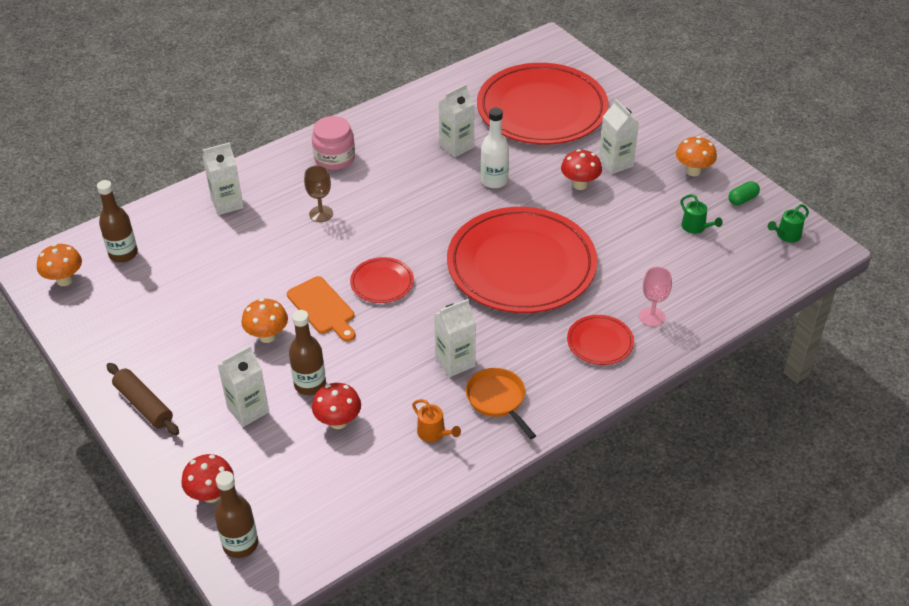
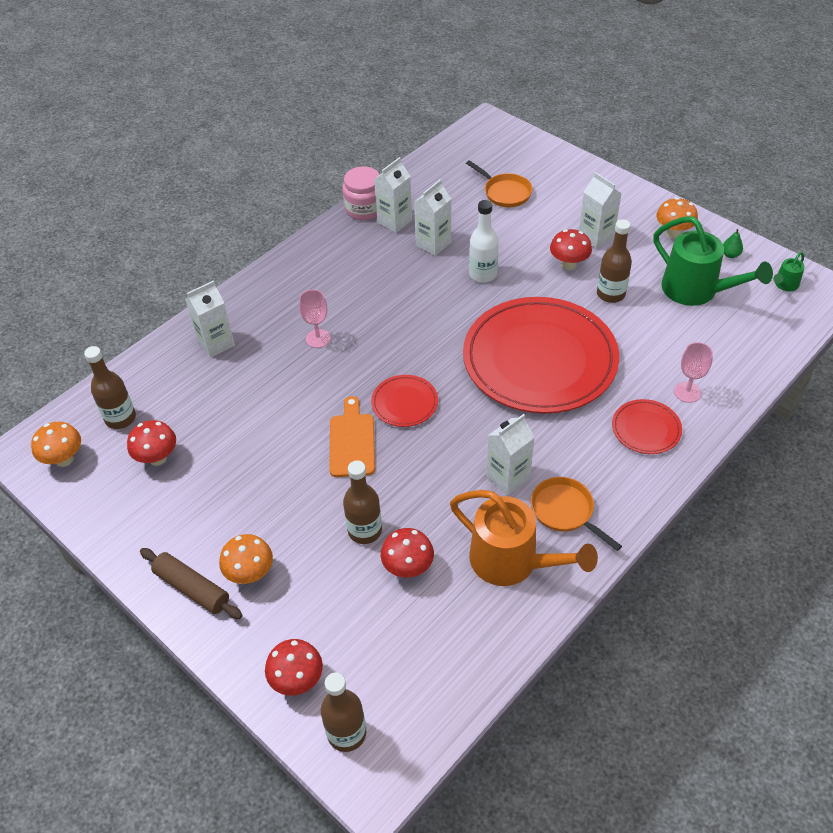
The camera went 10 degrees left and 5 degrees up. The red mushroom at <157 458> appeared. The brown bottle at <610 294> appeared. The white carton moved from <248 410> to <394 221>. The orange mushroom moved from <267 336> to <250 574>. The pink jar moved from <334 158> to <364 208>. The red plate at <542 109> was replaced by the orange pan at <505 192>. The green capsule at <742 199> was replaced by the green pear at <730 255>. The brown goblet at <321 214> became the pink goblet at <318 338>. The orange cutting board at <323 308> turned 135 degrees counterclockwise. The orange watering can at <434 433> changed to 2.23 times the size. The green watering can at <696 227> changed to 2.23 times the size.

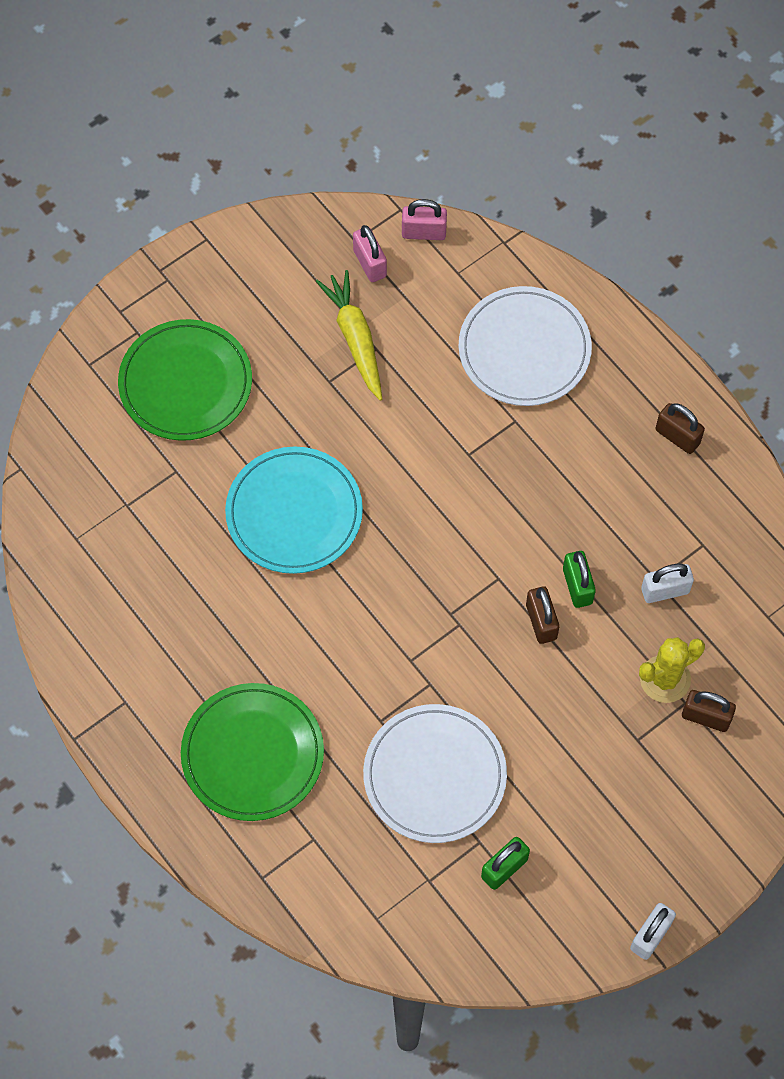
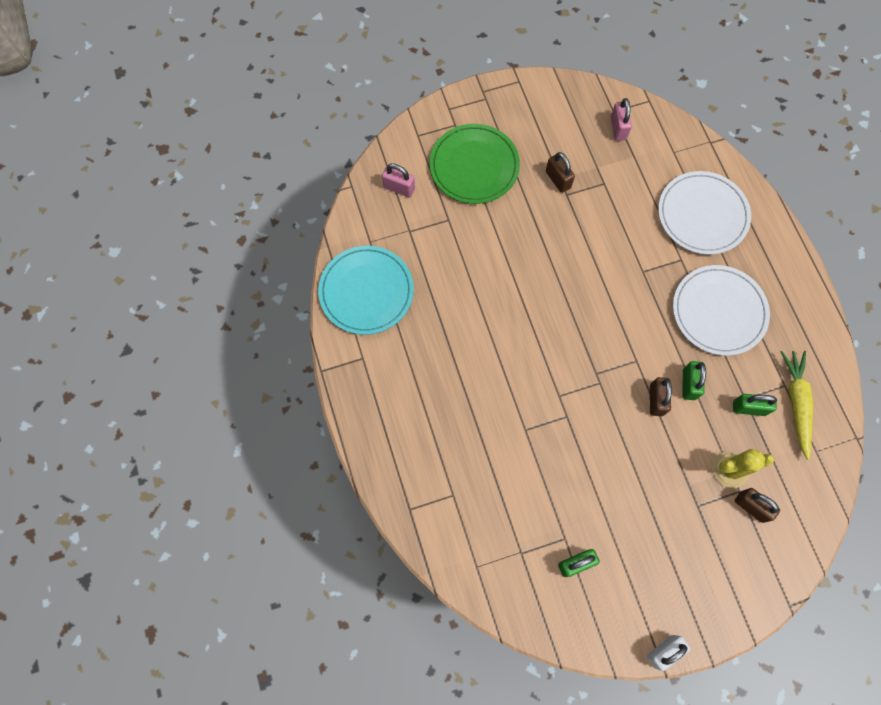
The camera went 20 degrees right and 5 degrees up. The green plate at <252 754> disappeared. The turquoise plate moved from <294 513> to <366 291>. The yellow carrot moved from <355 338> to <796 403>. The white plate moved from <434 775> to <718 311>. The pink padlock moved from <424 232> to <399 188>. The brown padlock moved from <677 436> to <558 180>. The white padlock at <665 591> became the green padlock at <748 408>.

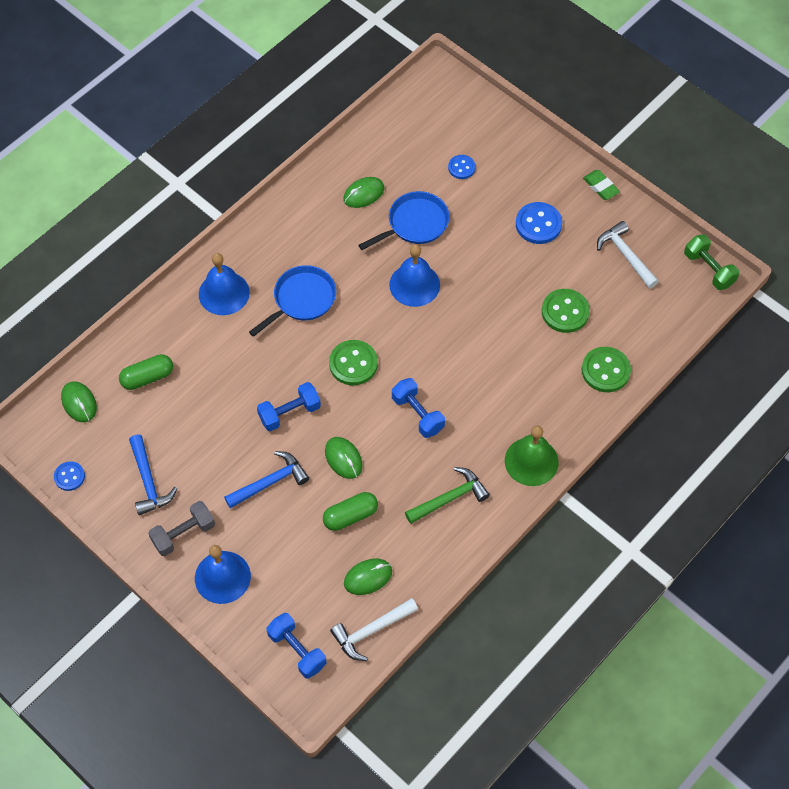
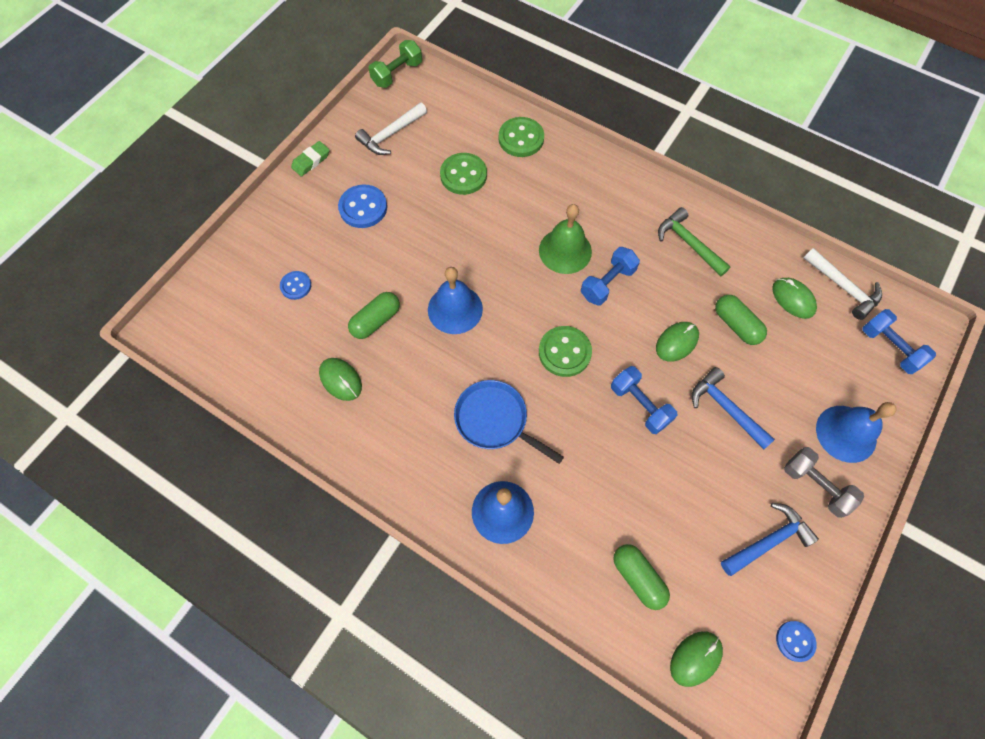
The camera went 100 degrees left and 5 degrees up. The green bell moved from <531 461> to <565 251>. The blue pan at <415 224> was replaced by the green capsule at <376 321>. The blue dumbbell at <297 650> turned 75 degrees counterclockwise.

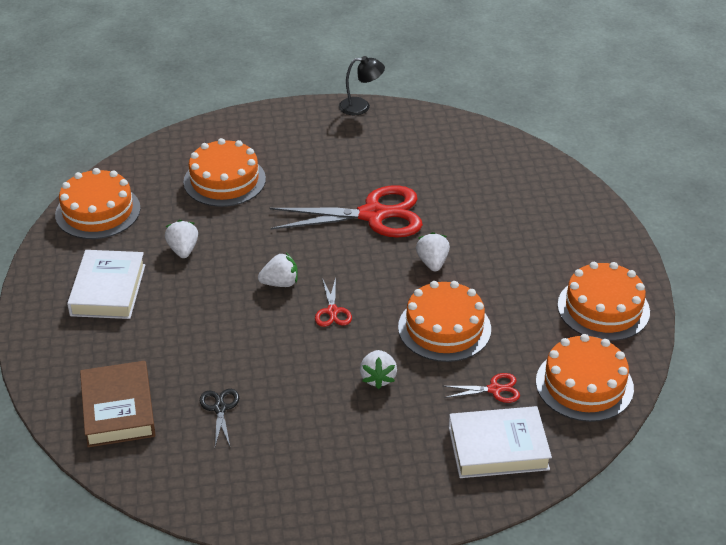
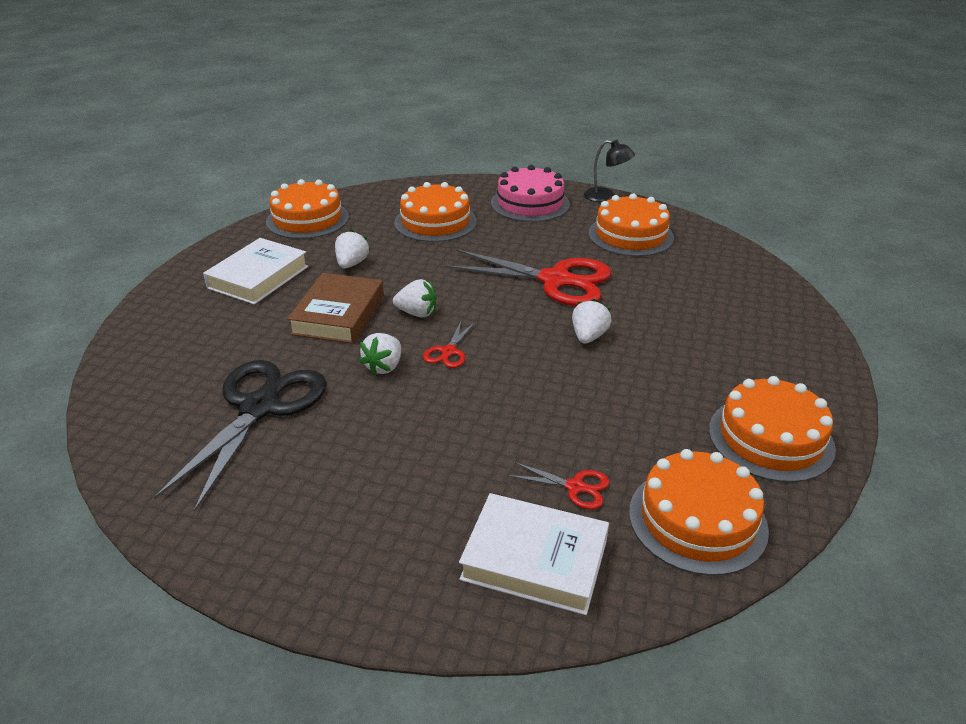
The camera went 25 degrees right and 5 degrees down. The pink cake at <530 203> appeared. The brown book moved from <118 409> to <338 314>. The white strawberry moved from <378 378> to <384 367>. The orange cake moved from <444 328> to <630 235>. The black scissors at <220 408> changed to 2.29 times the size.

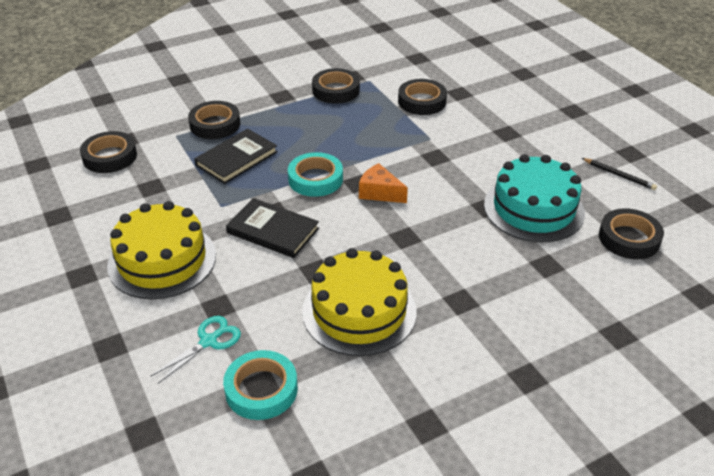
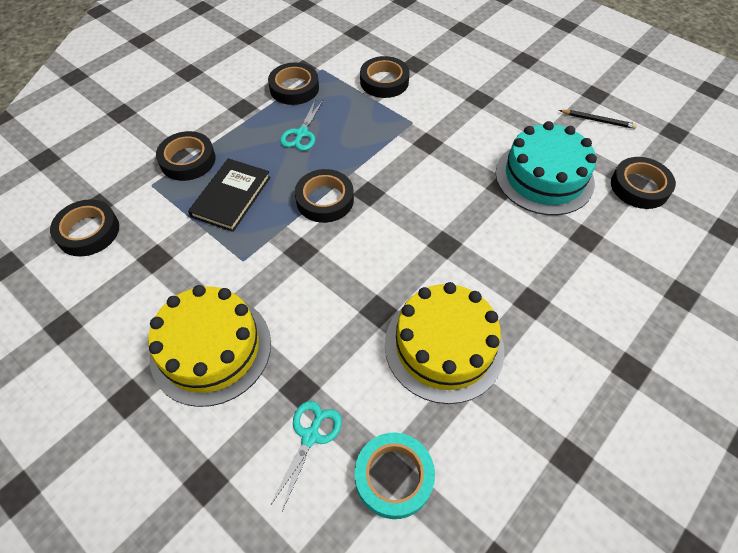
The camera went 20 degrees left and 15 degrees up. The black book at <273 231> disappeared. The orange cheese at <379 192> disappeared. The turquoise scissors at <301 134> appeared. The turquoise tape at <315 179> became the black tape at <325 200>.

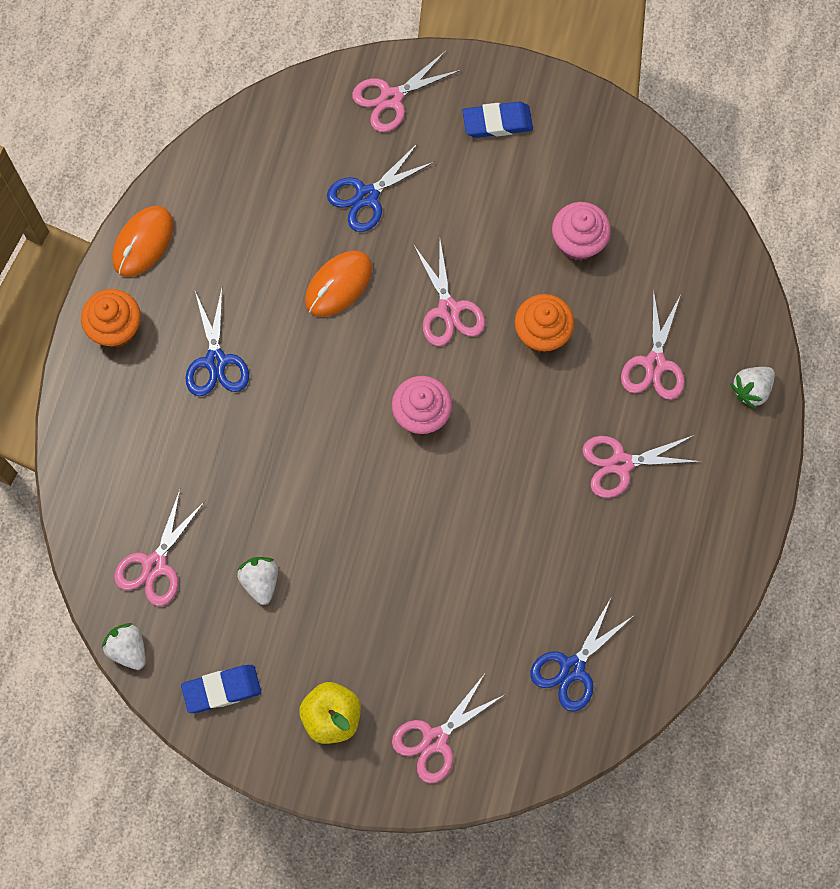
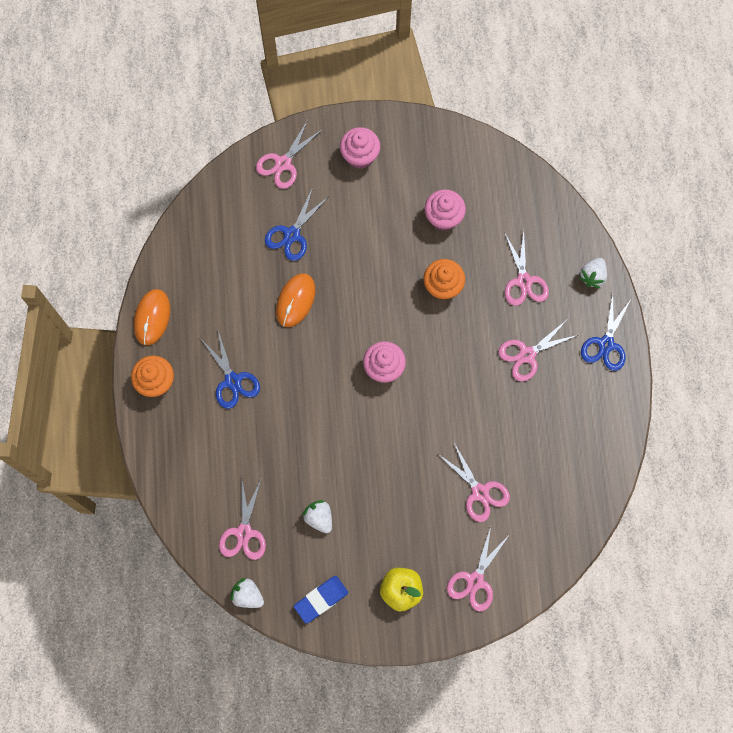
The camera went 20 degrees left and 0 degrees up. The pink scissors moved from <448 310> to <480 492>. The blue scissors moved from <572 668> to <606 344>. The blue eraser at <497 122> was replaced by the pink cupcake at <360 156>.

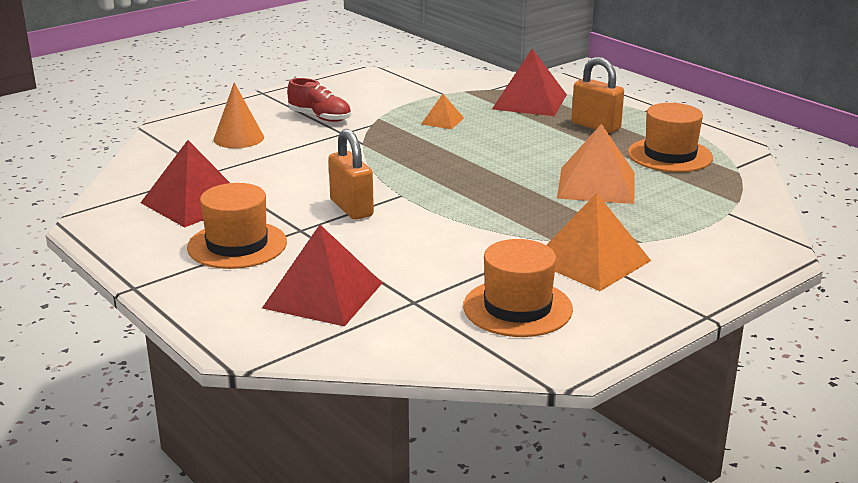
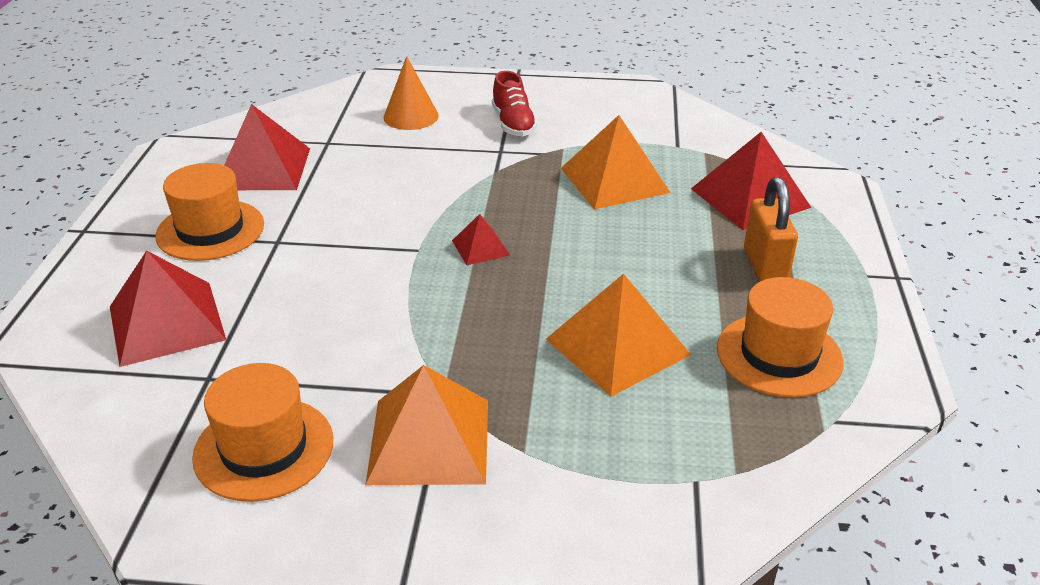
The camera went 45 degrees right and 10 degrees up. The orange padlock at <351 208> disappeared. The red pyramid at <480 247> appeared. The orange pyramid at <442 121> changed to 1.98 times the size.

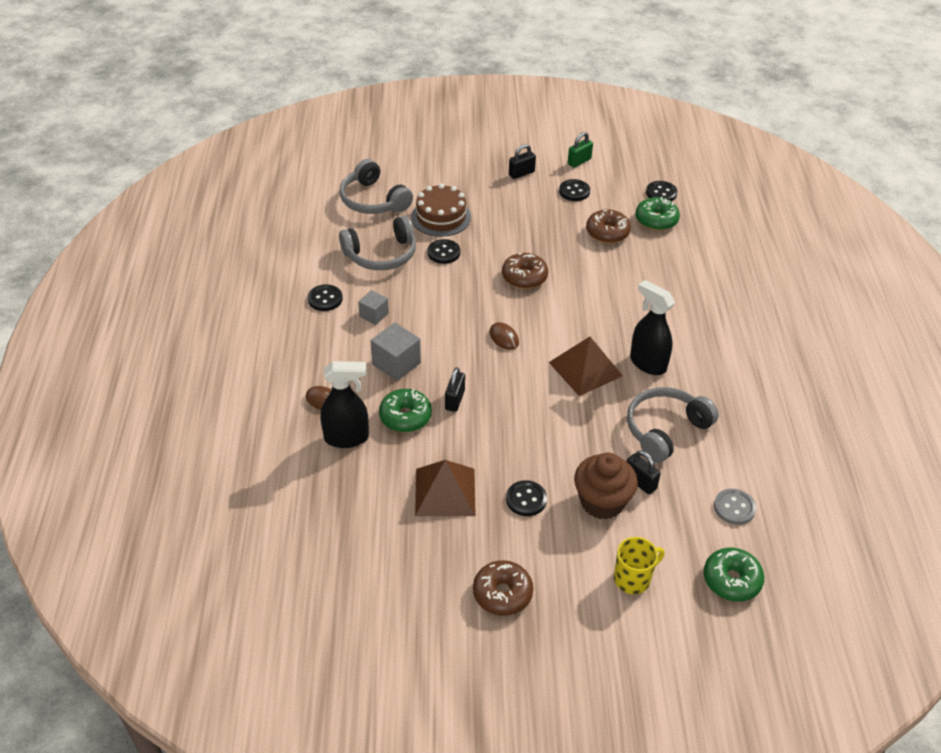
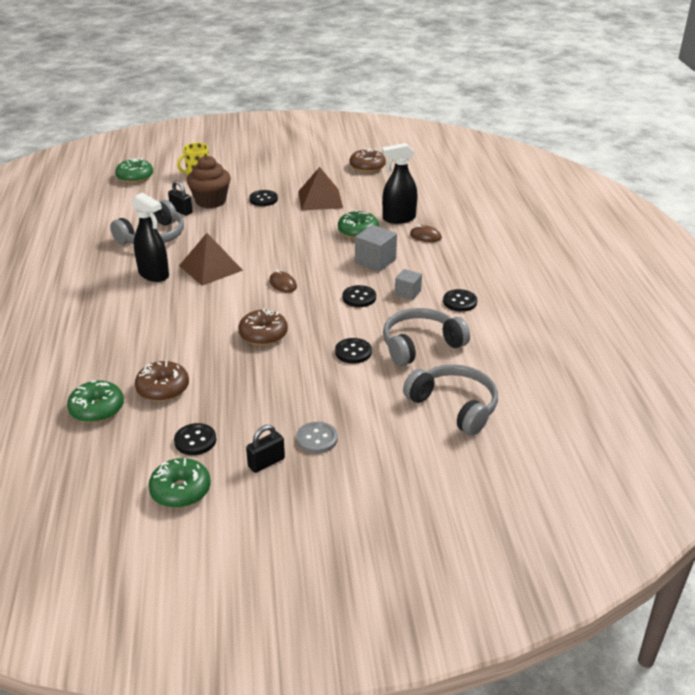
The camera went 175 degrees right and 10 degrees down. The brown cake at <441 217> disappeared. The black padlock at <454 400> disappeared. The brown donut moved from <502 593> to <367 167>. The black button moved from <661 193> to <359 297>. The grey button moved from <734 508> to <317 439>. The green padlock at <579 161> was replaced by the green donut at <180 490>.

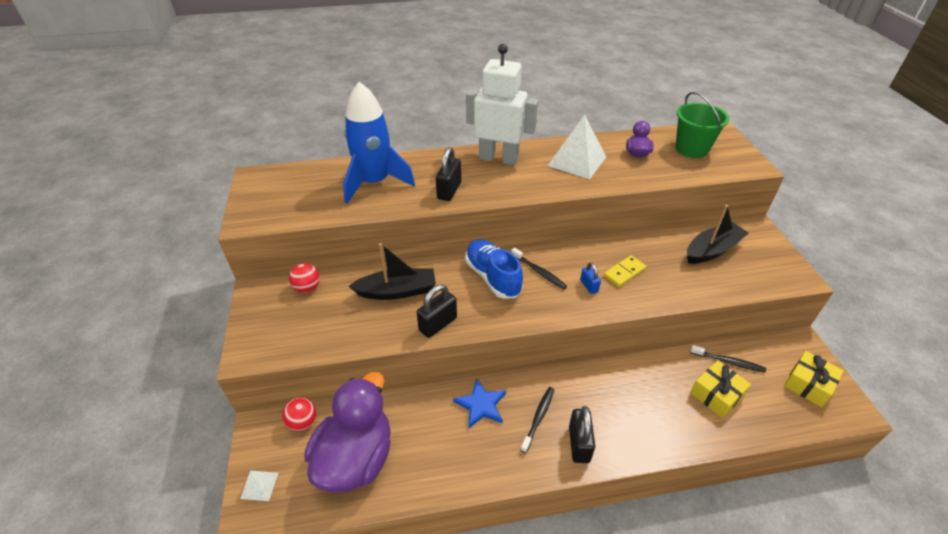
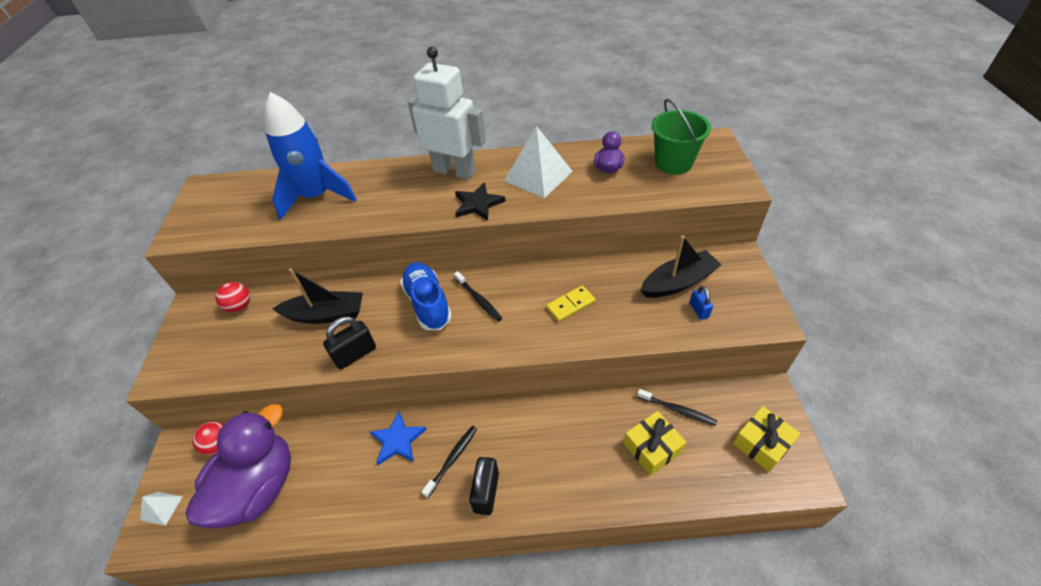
The camera went 10 degrees right and 5 degrees up. The black padlock at <449 190> disappeared. The black star at <478 204> appeared. The blue padlock moved from <589 286> to <699 310>.

